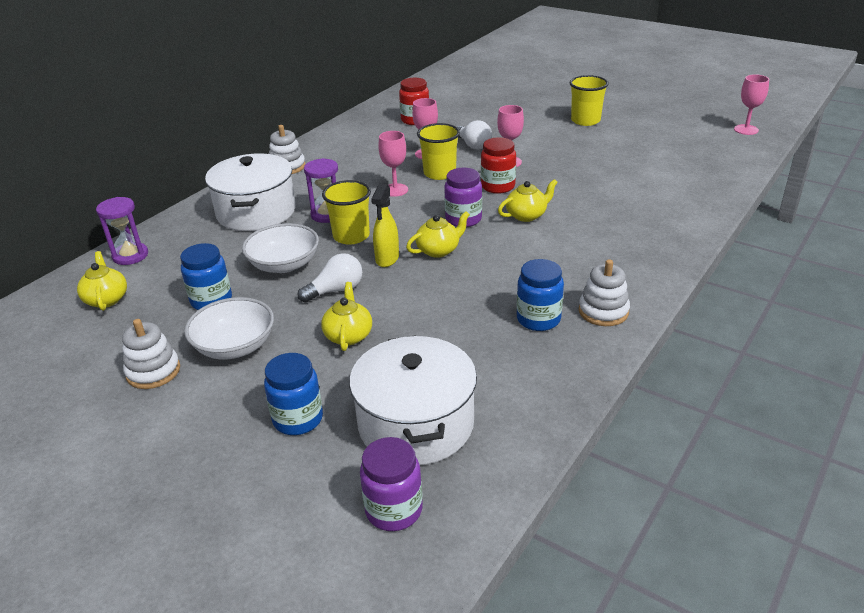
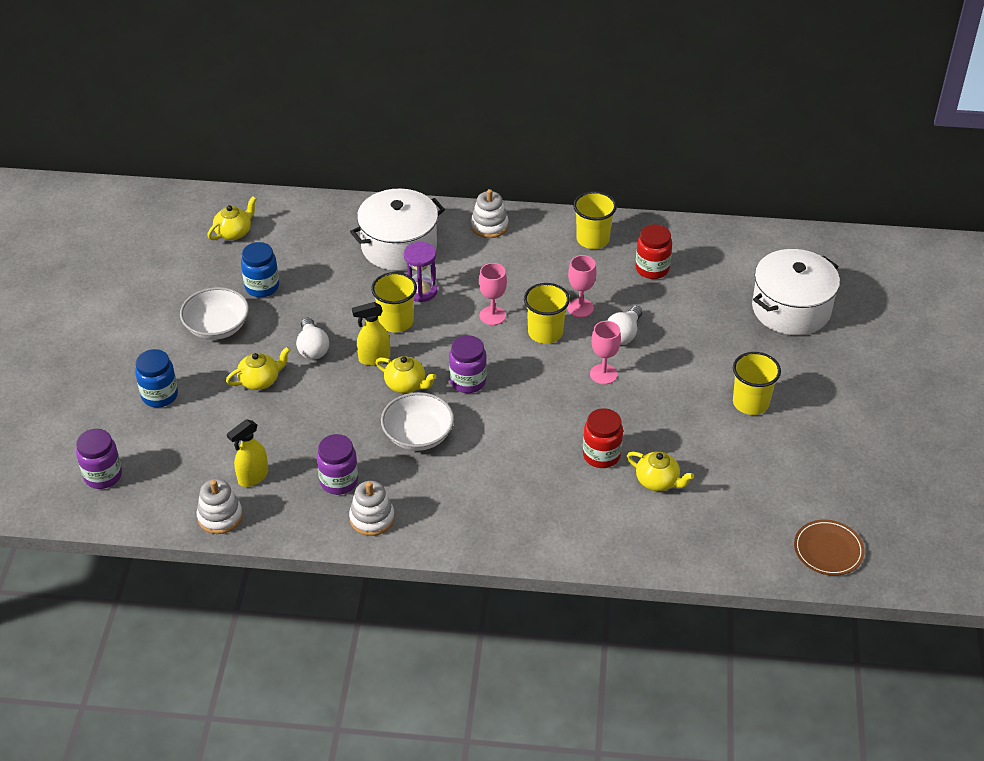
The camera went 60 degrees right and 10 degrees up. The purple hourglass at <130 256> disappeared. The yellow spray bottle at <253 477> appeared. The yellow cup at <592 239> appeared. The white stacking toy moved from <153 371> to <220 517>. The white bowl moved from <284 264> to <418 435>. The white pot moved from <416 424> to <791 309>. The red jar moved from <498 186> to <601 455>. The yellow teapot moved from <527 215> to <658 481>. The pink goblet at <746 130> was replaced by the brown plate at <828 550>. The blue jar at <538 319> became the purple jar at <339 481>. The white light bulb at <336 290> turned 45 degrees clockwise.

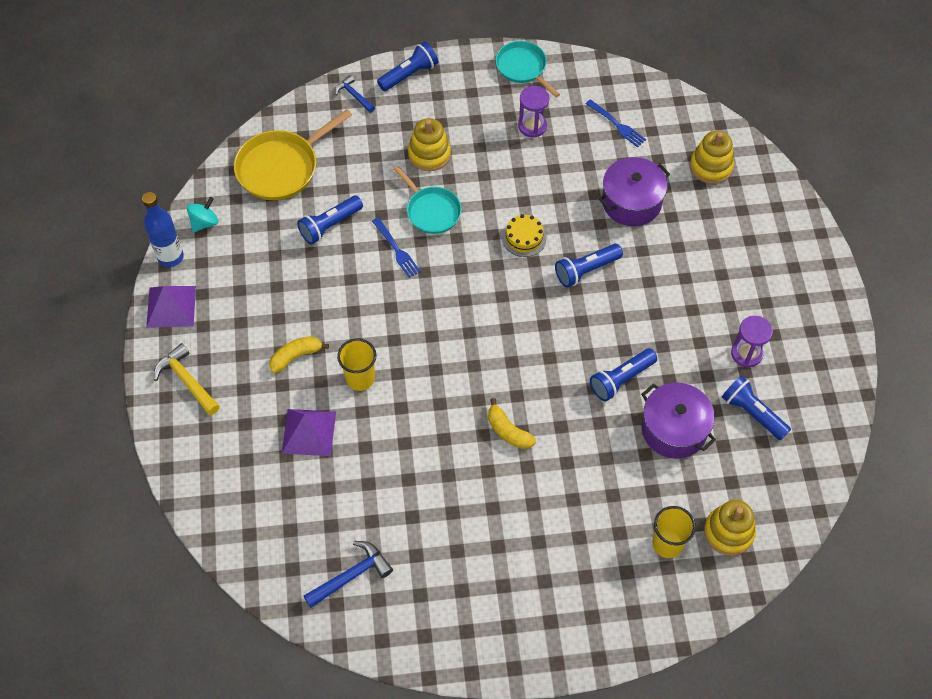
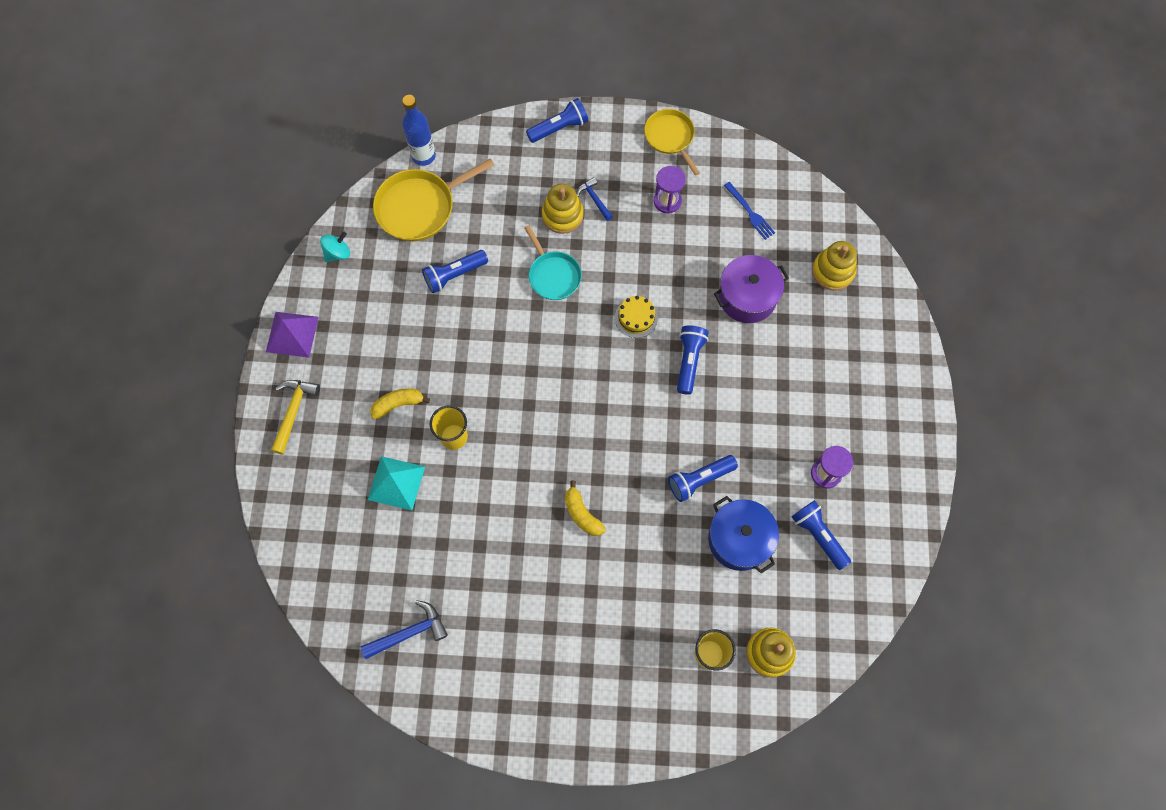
The camera went 10 degrees right and 10 degrees up. The blue fork at <396 249> disappeared. The blue bottle moved from <170 257> to <423 156>. The blue hammer moved from <354 95> to <594 199>. The purple pyramid at <308 432> became the turquoise pyramid at <396 483>. The turquoise pan at <522 68> became the yellow pan at <670 137>. The purple pot at <674 429> became the blue pot at <739 539>. The yellow hammer at <187 380> turned 45 degrees clockwise. The blue flashlight at <586 270> turned 120 degrees clockwise.

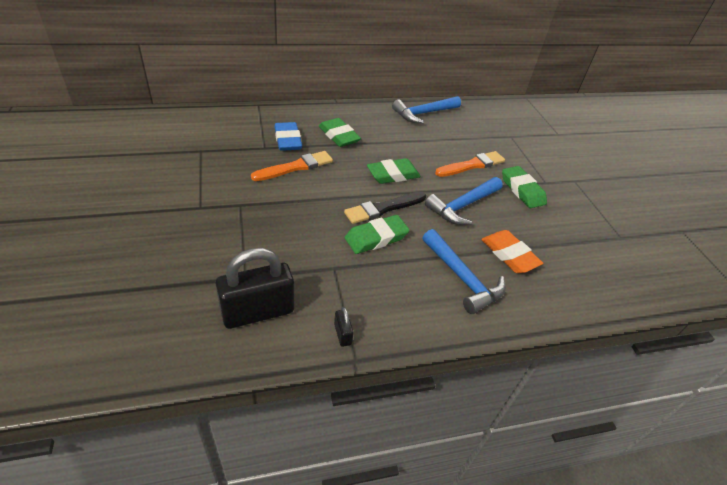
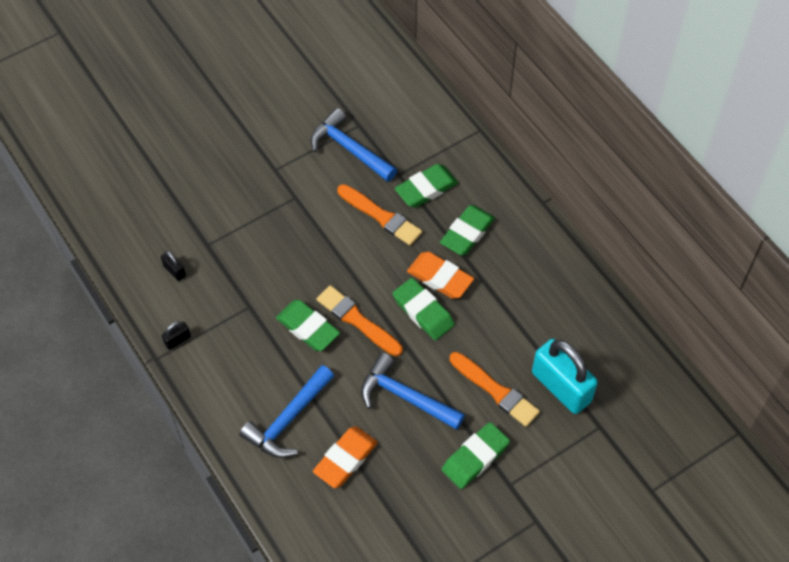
The camera went 75 degrees right and 15 degrees up. The orange eraser at <440 278> appeared. The turquoise padlock at <561 387> appeared. The blue hammer moved from <424 113> to <349 149>. The blue eraser at <287 140> became the green eraser at <426 188>. The black brush at <383 208> became the orange brush at <357 320>. The black padlock at <258 311> changed to 0.42 times the size.

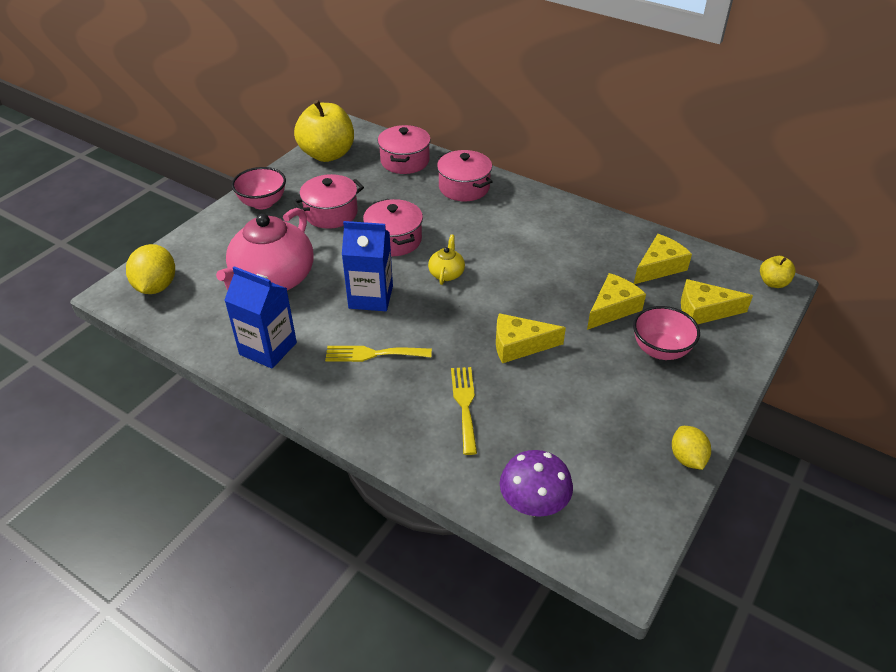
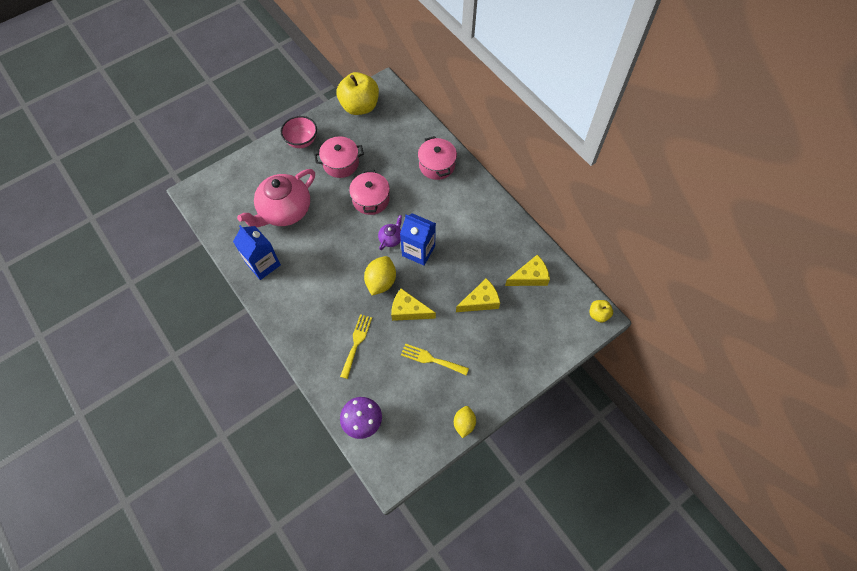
The camera went 20 degrees right and 20 degrees up. The pink pot at <405 161> disappeared. The pink bowl at <660 350> disappeared. The yellow cheese at <704 311> disappeared. The yellow lemon moved from <156 286> to <381 282>. The yellow fork moved from <373 354> to <431 359>. The blue carton moved from <371 297> to <418 251>. The yellow teapot at <446 273> became the purple teapot at <391 238>.

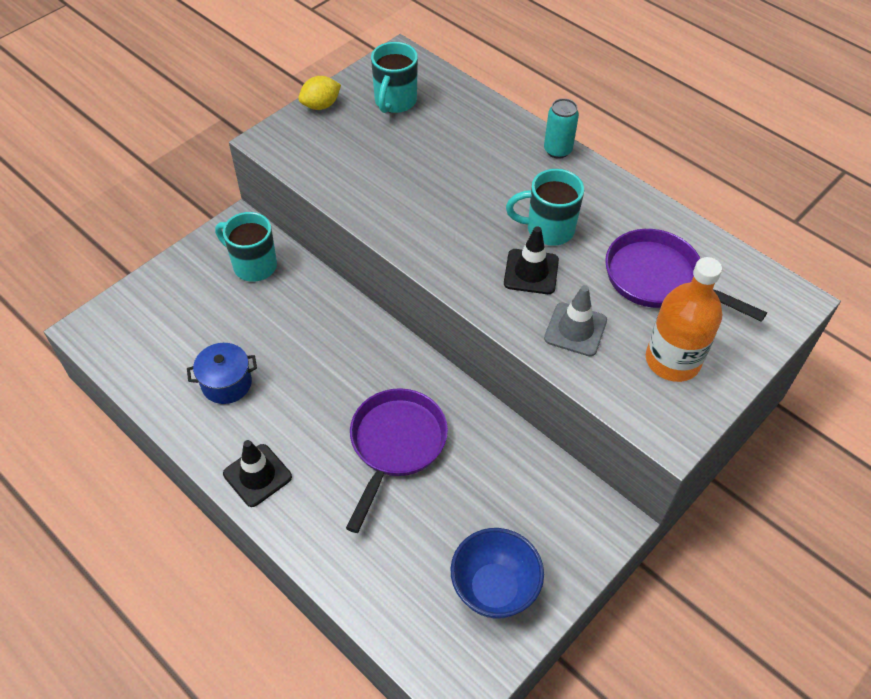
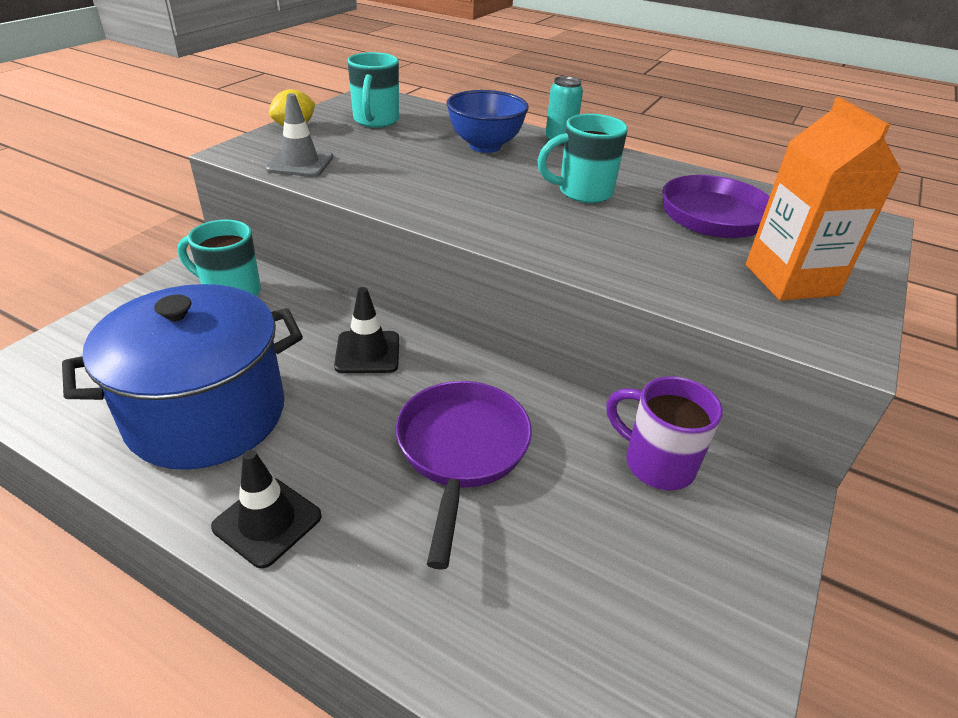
The camera went 15 degrees left and 15 degrees down. The purple mug at <656 463> appeared. The blue bowl moved from <494 589> to <485 146>. The black traffic cone moved from <531 272> to <367 352>. The grey traffic cone moved from <575 329> to <300 163>. The orange bottle at <672 360> was replaced by the orange carton at <790 280>. The blue pot at <226 383> changed to 2.16 times the size.

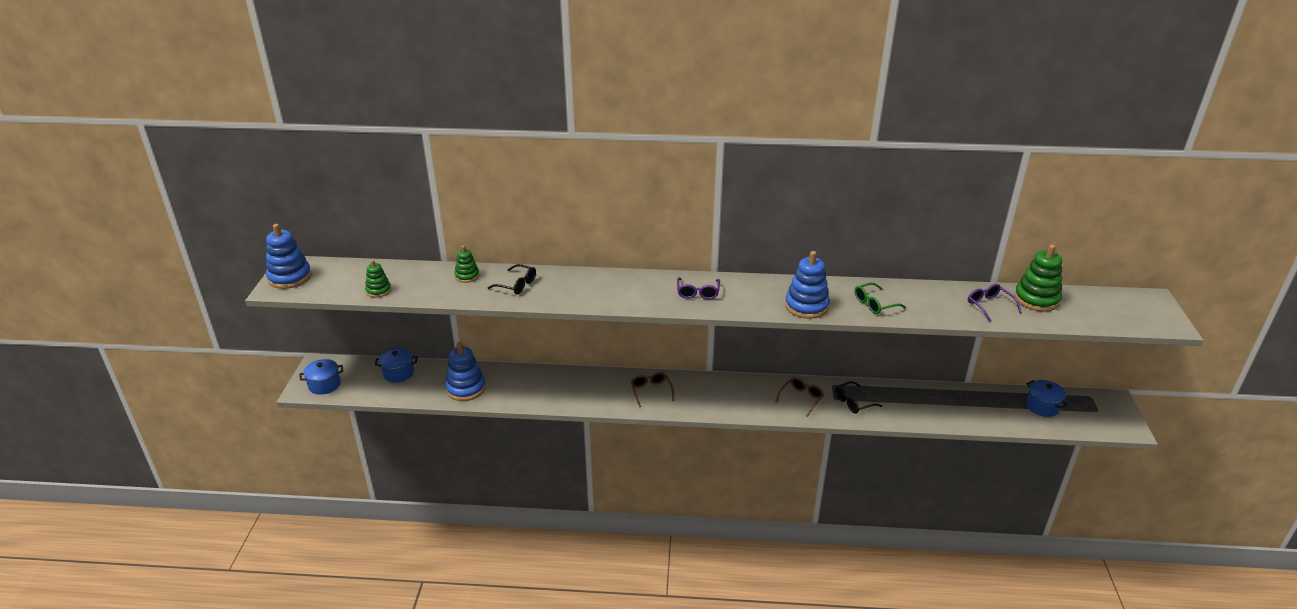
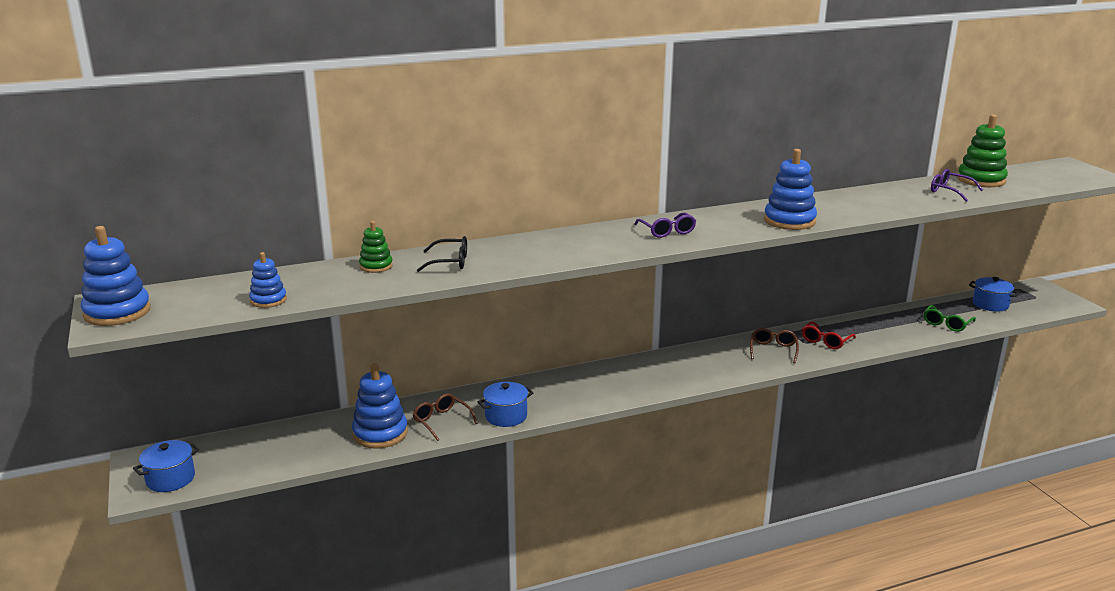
The camera went 25 degrees left and 10 degrees down. The blue pot moved from <398 373> to <506 416>. The brown glasses moved from <651 391> to <442 421>. The green glasses moved from <875 304> to <947 324>. The green stacking toy at <378 290> became the blue stacking toy at <268 300>. The black glasses at <853 402> became the red glasses at <826 341>.

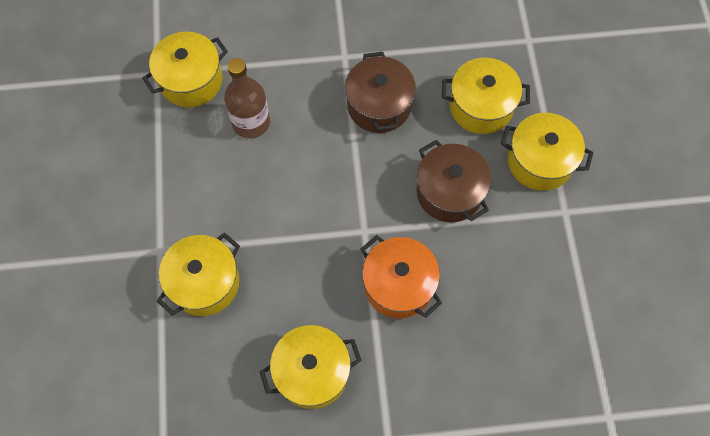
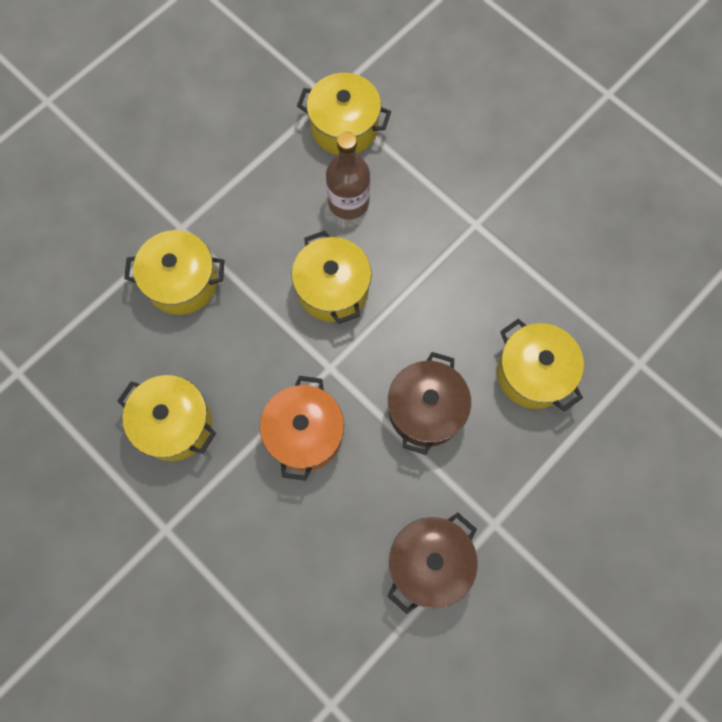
The camera went 50 degrees right and 5 degrees up. The brown pot moved from <379 105> to <429 563>. The yellow pot moved from <539 161> to <332 289>.

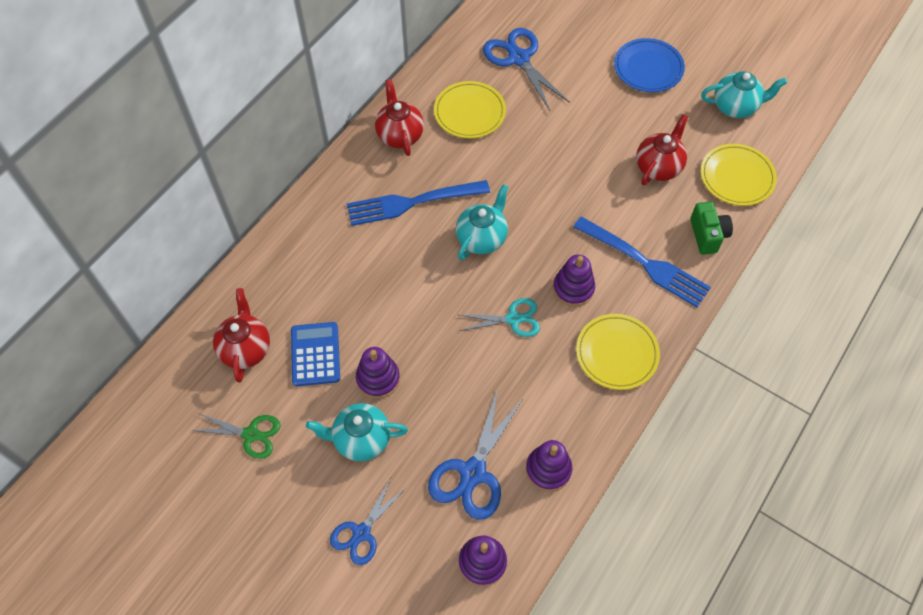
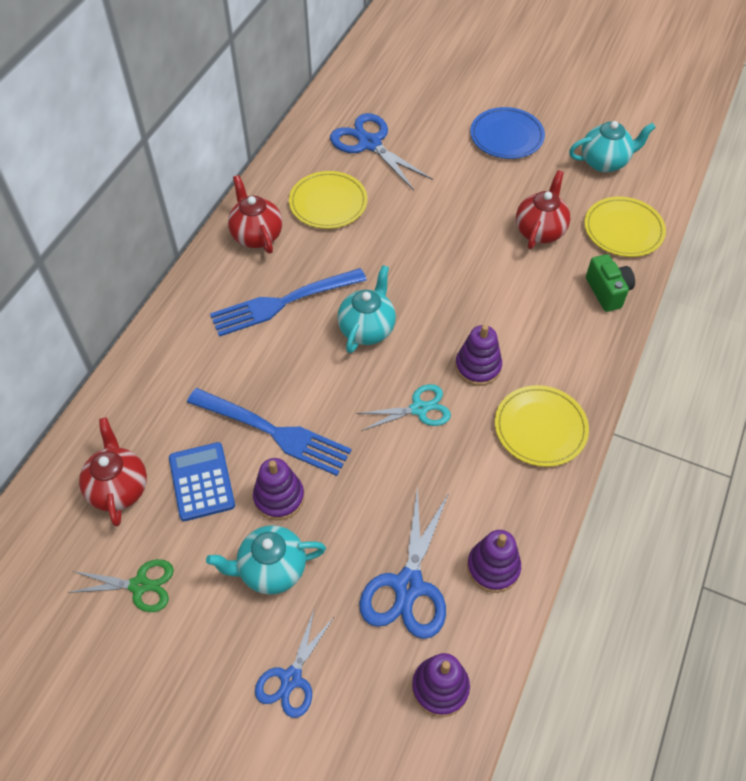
The camera went 10 degrees left and 5 degrees down. The blue fork moved from <644 263> to <272 432>.

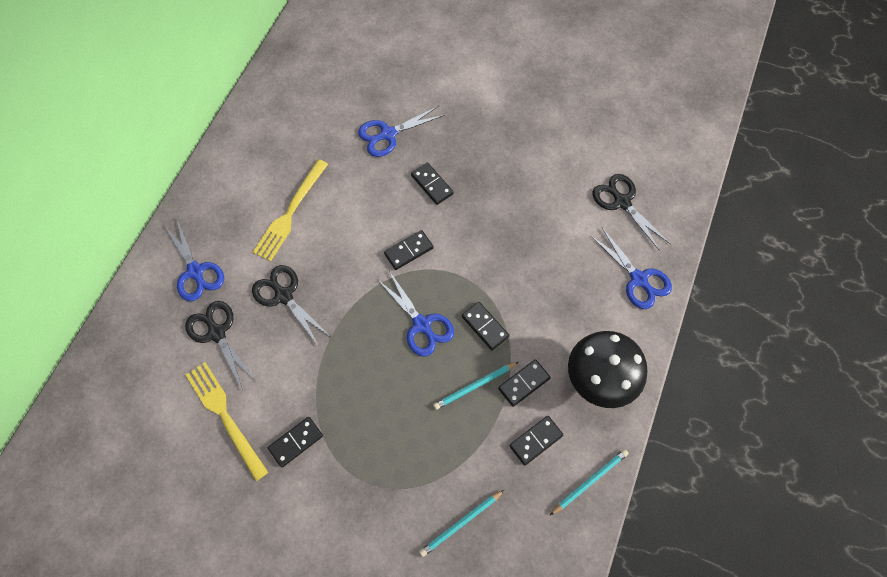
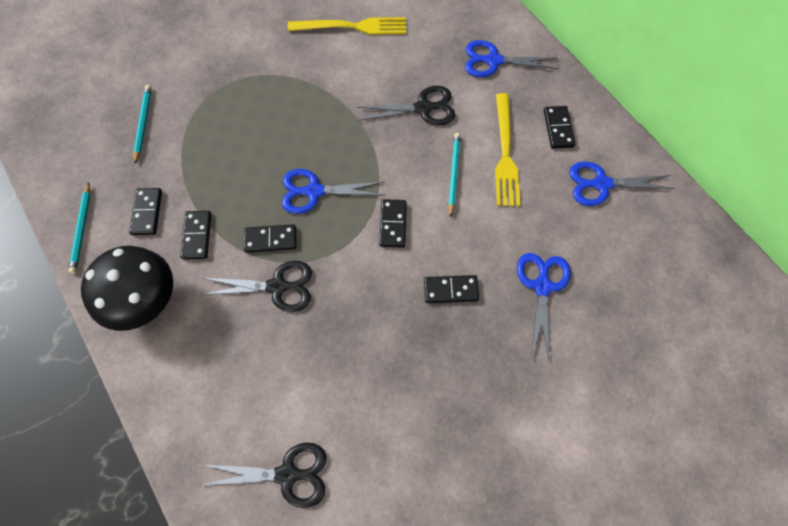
The camera went 125 degrees right and 0 degrees up. The black scissors moved from <217 333> to <277 287>. The black domino moved from <296 442> to <558 128>. The turquoise pencil moved from <475 386> to <453 174>. The blue scissors moved from <638 279> to <602 184>. The yellow fork at <290 212> turned 150 degrees counterclockwise.

